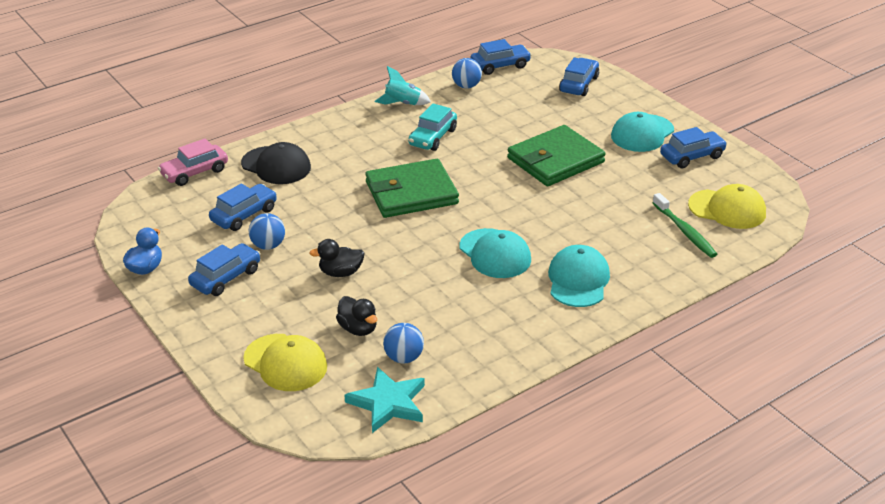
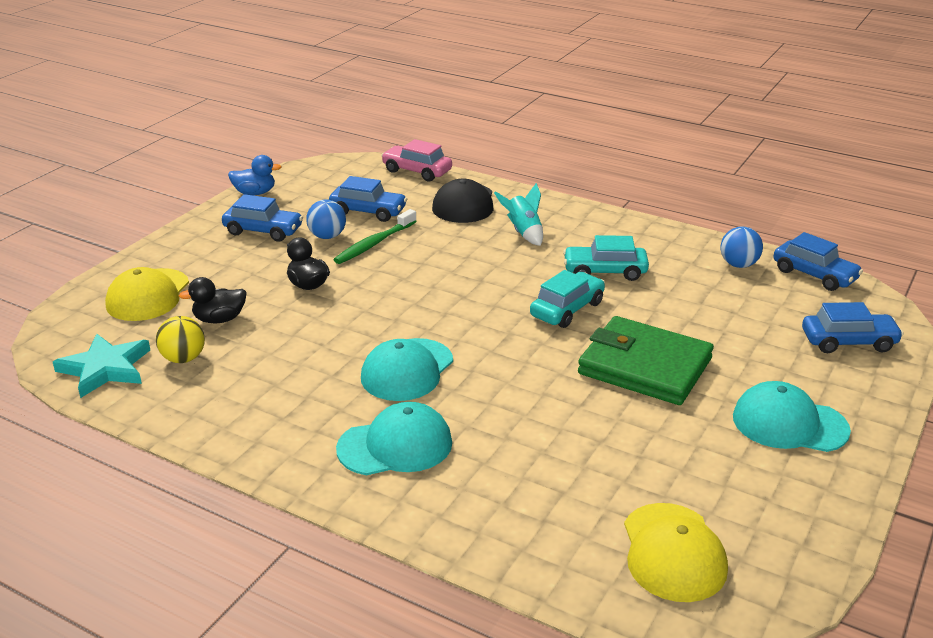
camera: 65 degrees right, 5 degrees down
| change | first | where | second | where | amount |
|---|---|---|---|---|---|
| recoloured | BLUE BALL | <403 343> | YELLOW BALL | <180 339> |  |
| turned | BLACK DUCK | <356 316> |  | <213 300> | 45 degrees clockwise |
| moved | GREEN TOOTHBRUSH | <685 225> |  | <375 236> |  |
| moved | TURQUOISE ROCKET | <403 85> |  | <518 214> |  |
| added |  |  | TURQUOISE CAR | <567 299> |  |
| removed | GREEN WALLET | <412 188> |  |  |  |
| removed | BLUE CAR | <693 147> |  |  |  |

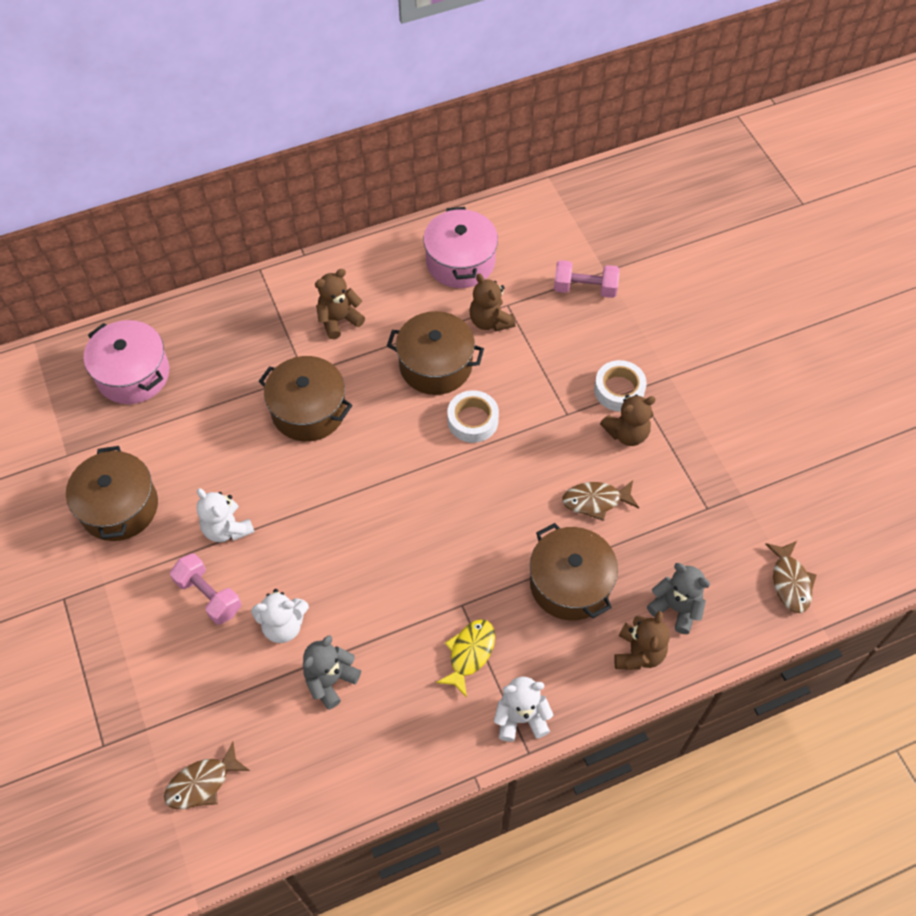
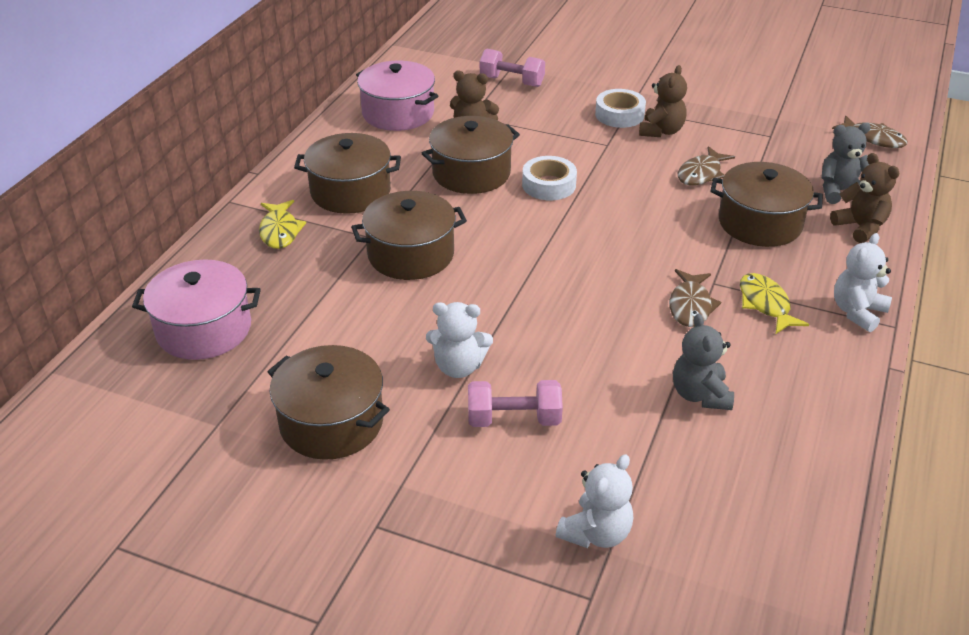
camera: 45 degrees left, 20 degrees down
| change | first | where | second | where | amount |
|---|---|---|---|---|---|
| added |  |  | YELLOW FISH | <282 224> |  |
| replaced | BROWN TEDDY BEAR | <340 304> | BROWN POT | <347 173> |  |
| turned | PINK DUMBBELL | <587 279> |  | <512 68> | 60 degrees clockwise |
| moved | WHITE TEDDY BEAR | <280 616> |  | <594 501> |  |
| moved | BROWN FISH | <207 775> |  | <695 298> |  |

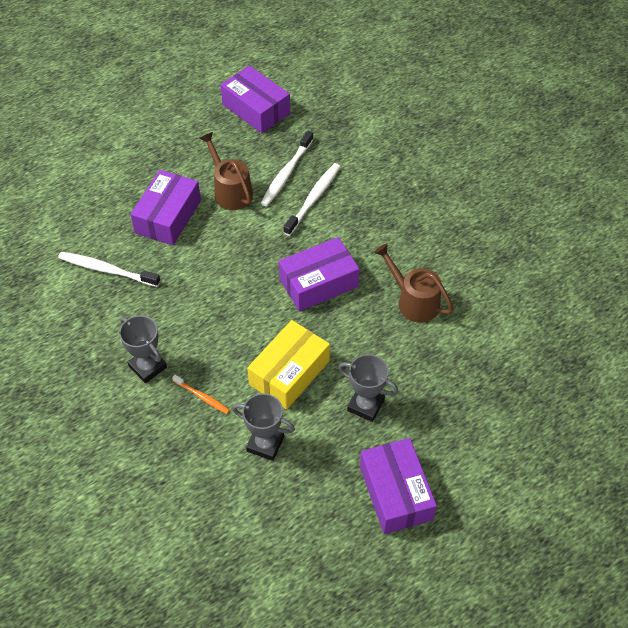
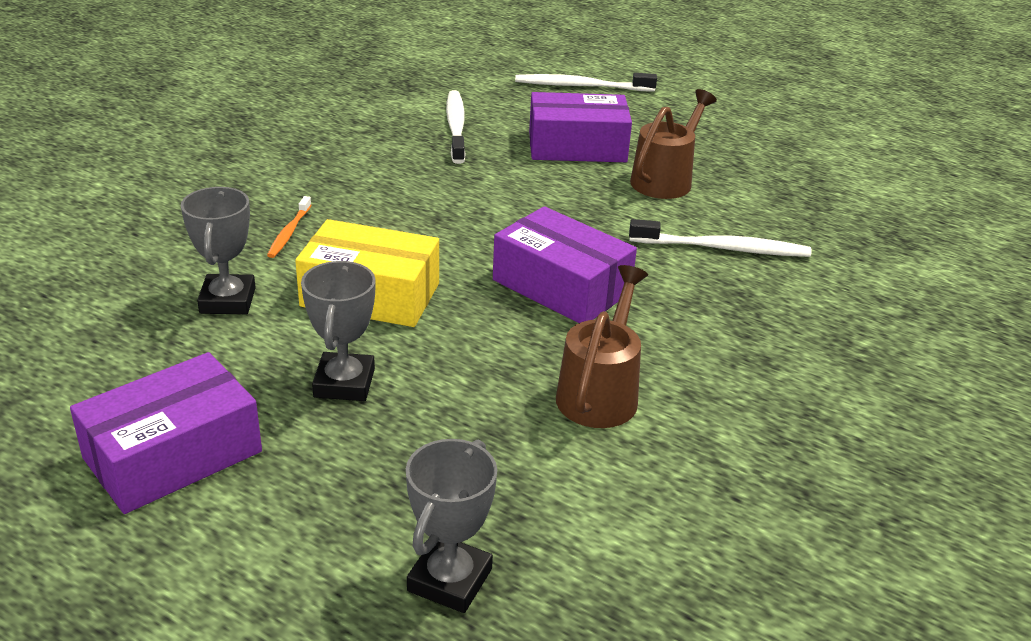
camera: 65 degrees right, 20 degrees down
| change | first | where | second | where | amount |
|---|---|---|---|---|---|
| moved | GREY TROPHY | <143 349> |  | <451 526> |  |
| moved | WHITE TOOTHBRUSH | <287 169> |  | <586 82> |  |
| removed | PURPLE BOX | <255 99> |  |  |  |

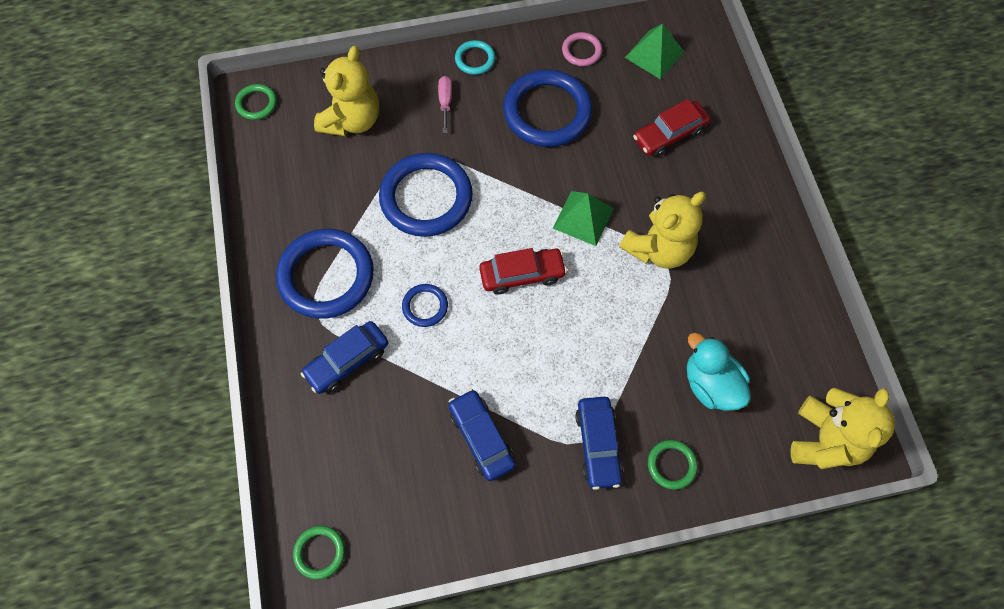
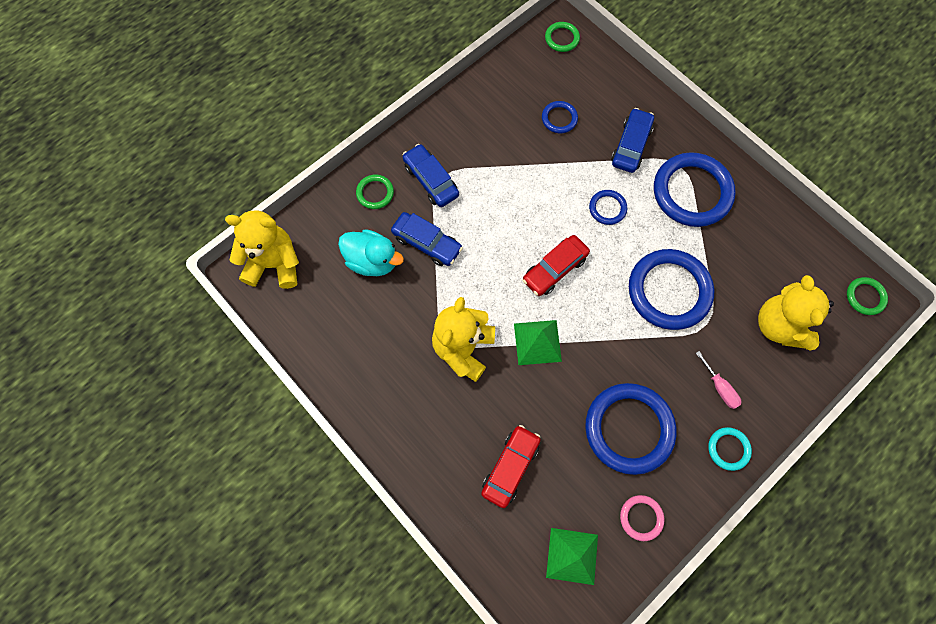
camera: 150 degrees right, 5 degrees up
| change | first | where | second | where | amount |
|---|---|---|---|---|---|
| turned | YELLOW TEDDY BEAR | <842 428> |  | <262 249> | 105 degrees clockwise |
| moved | BLUE CAR | <482 435> |  | <427 239> |  |
| added |  |  | BLUE RING | <560 117> |  |

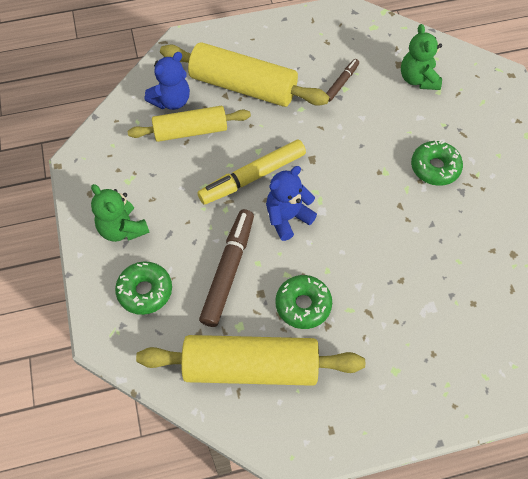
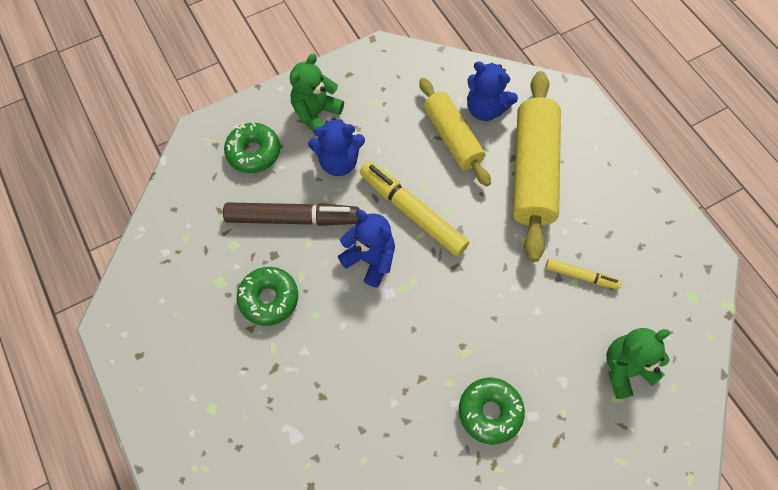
camera: 75 degrees right, 5 degrees up
| change | first | where | second | where | amount |
|---|---|---|---|---|---|
| added |  |  | BLUE TEDDY BEAR | <336 147> |  |
| recoloured | BROWN MARKER | <342 80> | YELLOW MARKER | <584 274> |  |
| removed | YELLOW ROLLING PIN | <250 360> |  |  |  |

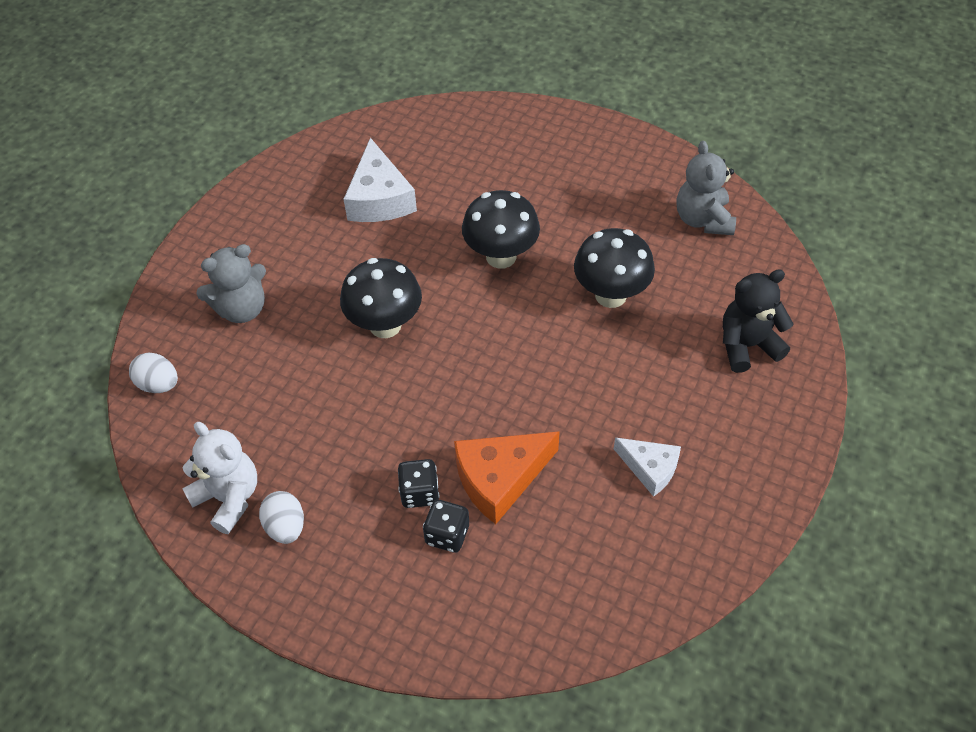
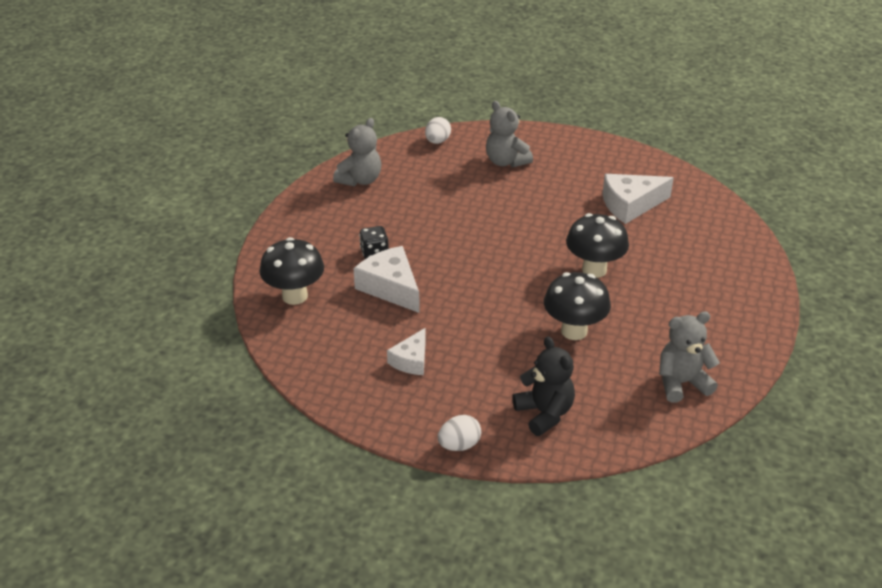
camera: 80 degrees right, 15 degrees down
| change | first | where | second | where | amount |
|---|---|---|---|---|---|
| moved | BLACK MUSHROOM | <381 298> |  | <291 271> |  |
| recoloured | WHITE TEDDY BEAR | <219 478> | GREY TEDDY BEAR | <357 152> |  |
| recoloured | ORANGE CHEESE | <507 477> | WHITE CHEESE | <386 279> |  |
| moved | WHITE EGG | <281 517> |  | <459 433> |  |
| removed | BLACK DICE | <446 526> |  |  |  |

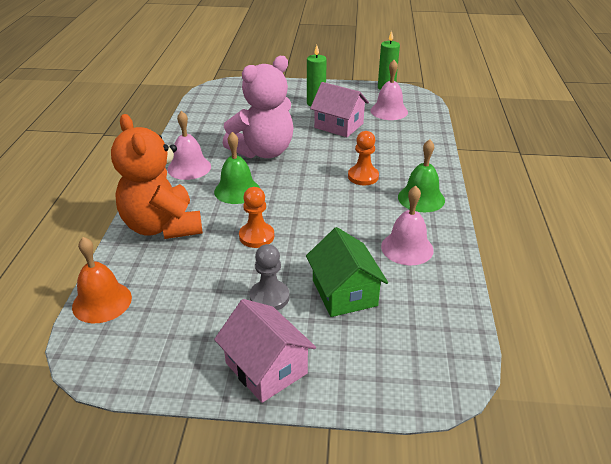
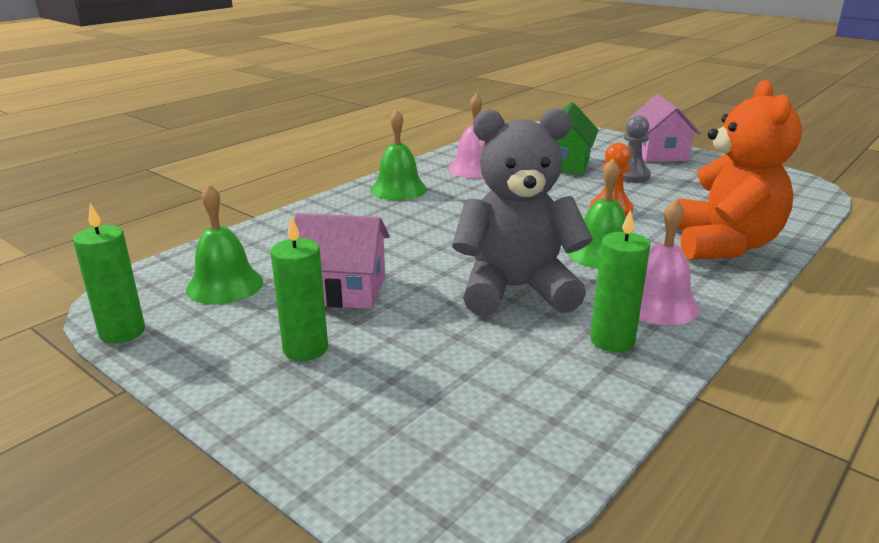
camera: 145 degrees left, 10 degrees down
| change | first | where | second | where | amount |
|---|---|---|---|---|---|
| recoloured | PINK BELL | <389 90> | GREEN BELL | <224 244> |  |
| turned | PINK HOUSE | <339 109> |  | <342 261> | 60 degrees counterclockwise |
| recoloured | PINK TEDDY BEAR | <258 107> | GREY TEDDY BEAR | <522 212> |  |
| added |  |  | GREEN CANDLE | <620 280> |  |
| removed | ORANGE BELL | <102 280> |  |  |  |
| removed | ORANGE PAWN | <363 158> |  |  |  |

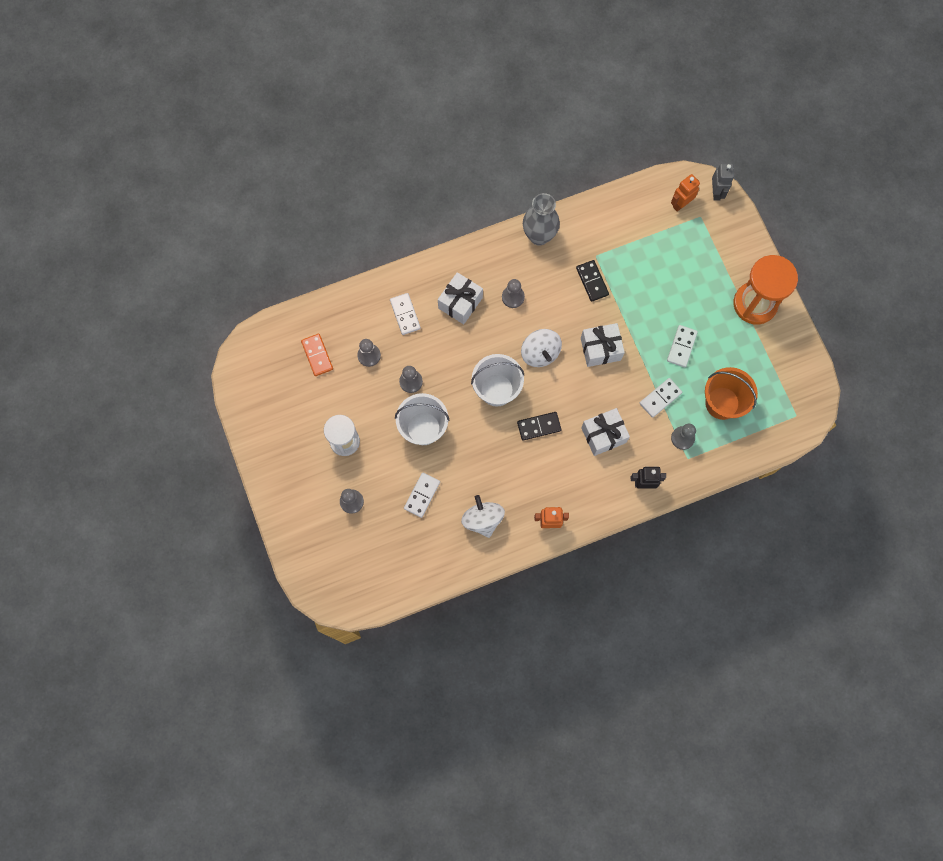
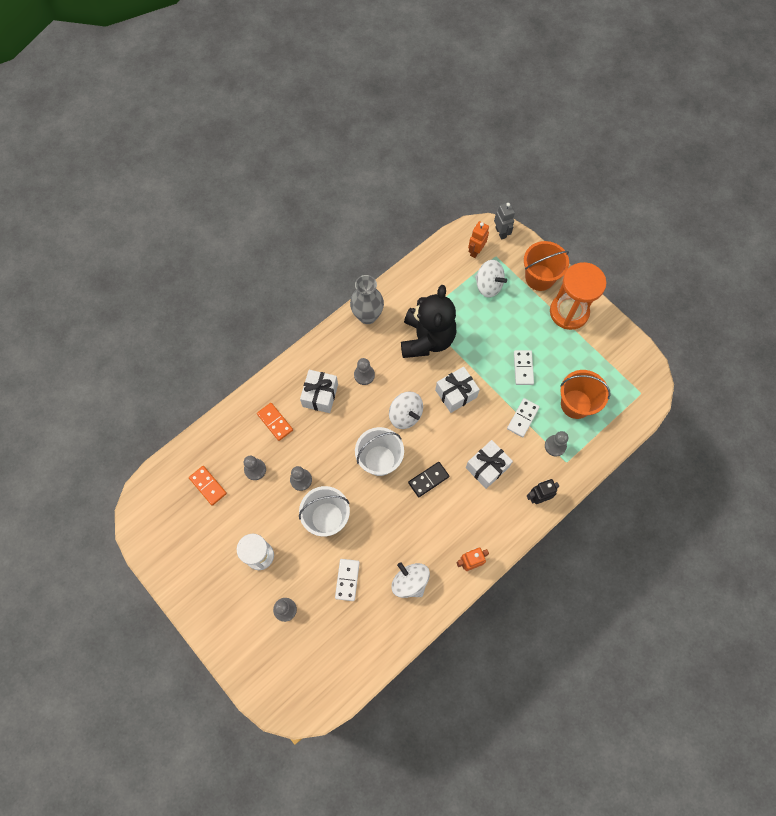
camera: 20 degrees left, 5 degrees down
| change | first | where | second | where | amount |
|---|---|---|---|---|---|
| recoloured | WHITE DOMINO | <405 314> | ORANGE DOMINO | <275 422> |  |
| replaced | BLACK DOMINO | <592 281> | BLACK TEDDY BEAR | <428 321> |  |
| added |  |  | WHITE SPINNING TOP | <491 279> |  |
| added |  |  | ORANGE BUCKET | <546 266> |  |

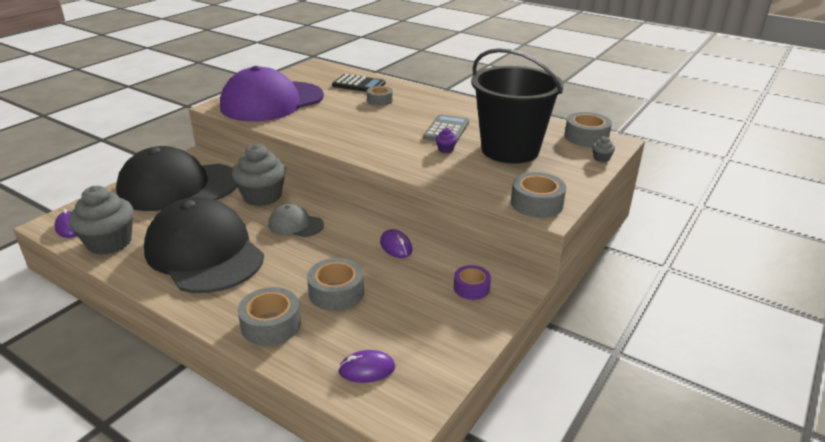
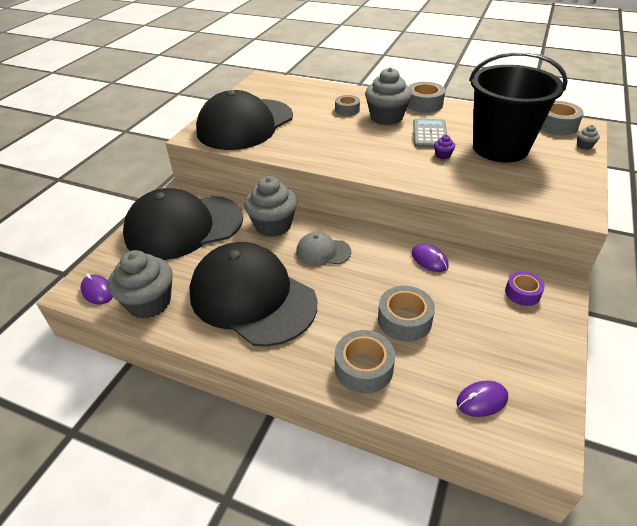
camera: 10 degrees left, 10 degrees up
| change | first | where | second | where | amount |
|---|---|---|---|---|---|
| recoloured | PURPLE CAP | <272 94> | BLACK CAP | <244 120> |  |
| added |  |  | GREY CUPCAKE | <388 96> |  |
| moved | GREY TAPE | <538 195> |  | <426 97> |  |
| removed | BLACK CALCULATOR | <358 83> |  |  |  |

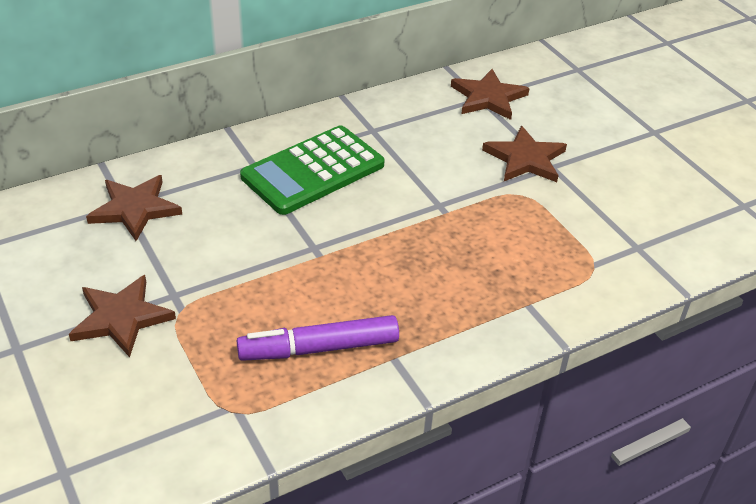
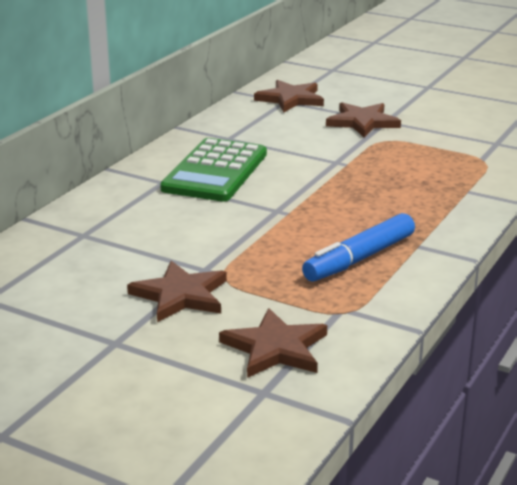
camera: 30 degrees left, 15 degrees down
| change | first | where | second | where | amount |
|---|---|---|---|---|---|
| moved | BROWN STAR | <134 208> |  | <273 343> |  |
| recoloured | PURPLE MARKER | <318 338> | BLUE MARKER | <358 247> |  |

